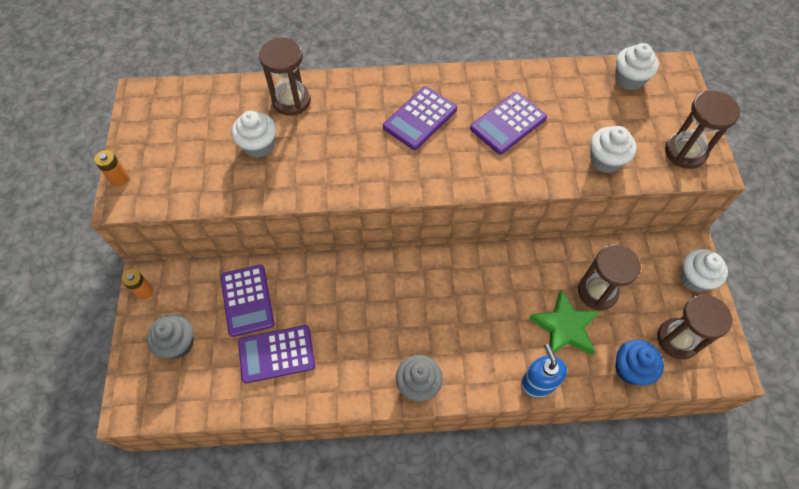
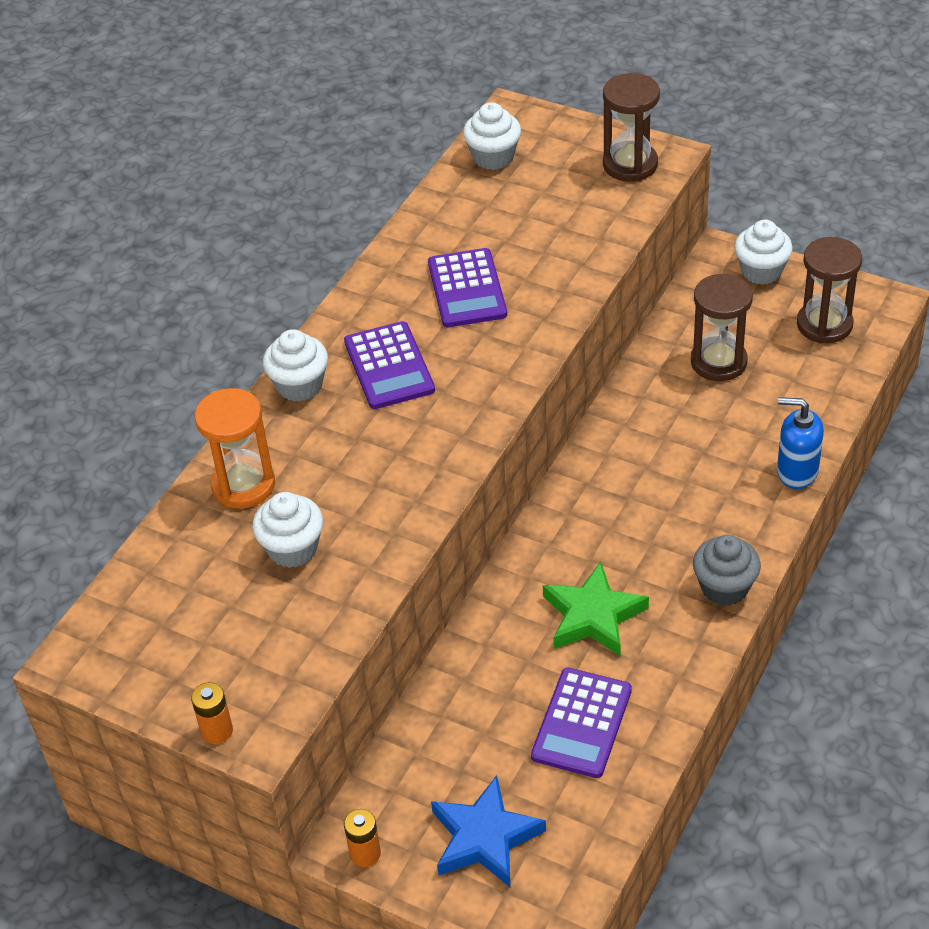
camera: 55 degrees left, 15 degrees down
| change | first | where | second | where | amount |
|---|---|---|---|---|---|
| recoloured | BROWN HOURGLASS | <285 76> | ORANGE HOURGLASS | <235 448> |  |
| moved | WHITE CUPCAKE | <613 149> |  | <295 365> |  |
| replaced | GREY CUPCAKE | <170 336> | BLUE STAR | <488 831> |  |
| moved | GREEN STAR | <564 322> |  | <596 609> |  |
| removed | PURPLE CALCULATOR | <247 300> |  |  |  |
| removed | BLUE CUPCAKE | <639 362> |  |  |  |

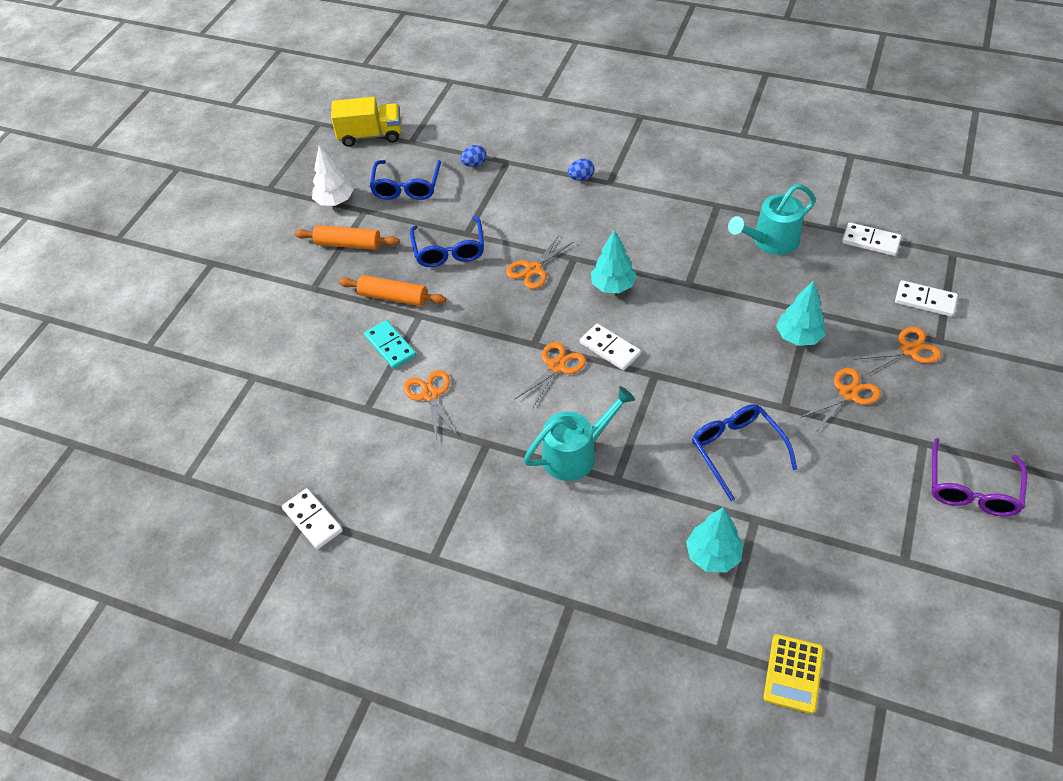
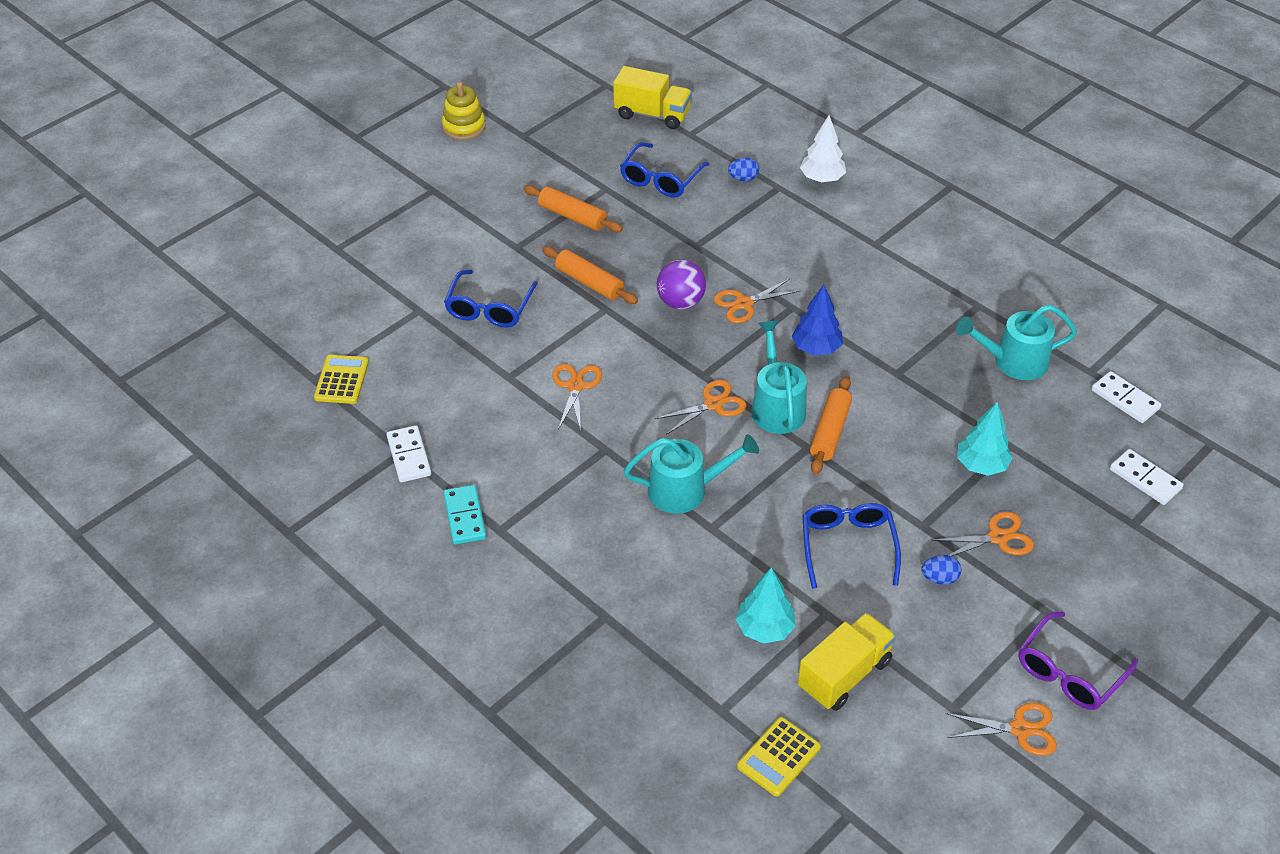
camera: 20 degrees right, 5 degrees down
| change | first | where | second | where | amount |
|---|---|---|---|---|---|
| added |  |  | YELLOW CALCULATOR | <341 379> |  |
| added |  |  | YELLOW STACKING TOY | <464 111> |  |
| moved | TURQUOISE DOMINO | <390 344> |  | <464 515> |  |
| moved | BLUE GLASSES | <447 241> |  | <491 299> |  |
| added |  |  | PURPLE BALL | <681 284> |  |
| replaced | WHITE DOMINO | <610 346> | TURQUOISE WATERING CAN | <779 377> |  |
| recoloured | TURQUOISE TREE | <614 261> | BLUE TREE | <817 320> |  |
| added |  |  | YELLOW TRUCK | <847 662> |  |
| moved | WHITE TREE | <332 175> |  | <823 148> |  |
| added |  |  | ORANGE ROLLING PIN | <831 425> |  |
| moved | BLUE EGG | <580 170> |  | <941 570> |  |
| moved | ORANGE SCISSORS | <897 351> |  | <1001 729> |  |

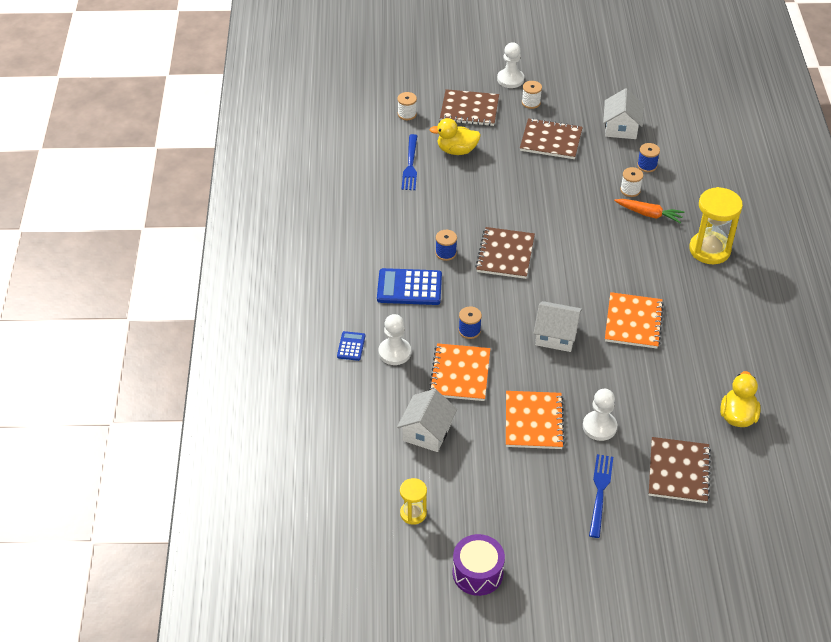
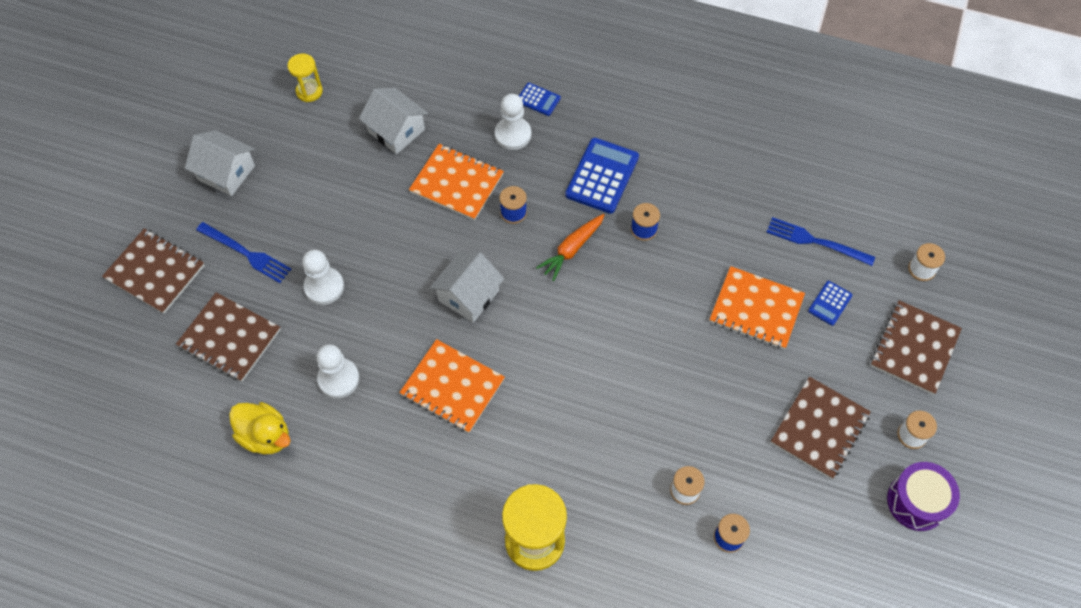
camera: 110 degrees right, 15 degrees up
| change | first | where | second | where | amount |
|---|---|---|---|---|---|
| moved | BROWN NOTEBOOK | <505 253> |  | <153 271> |  |
| moved | WHITE HOUSE | <623 113> |  | <220 163> |  |
| moved | WHITE PAWN | <510 65> |  | <337 371> |  |
| moved | ORANGE CARROT | <649 211> |  | <570 247> |  |
| moved | ORANGE NOTEBOOK | <535 420> |  | <757 307> |  |
| replaced | YELLOW DUCK | <455 136> | BLUE CALCULATOR | <830 303> |  |
| moved | PURPLE DRUM | <479 565> |  | <923 496> |  |

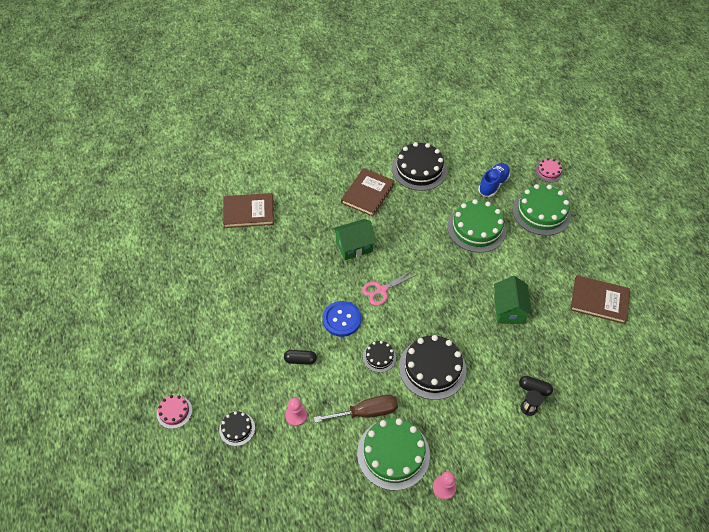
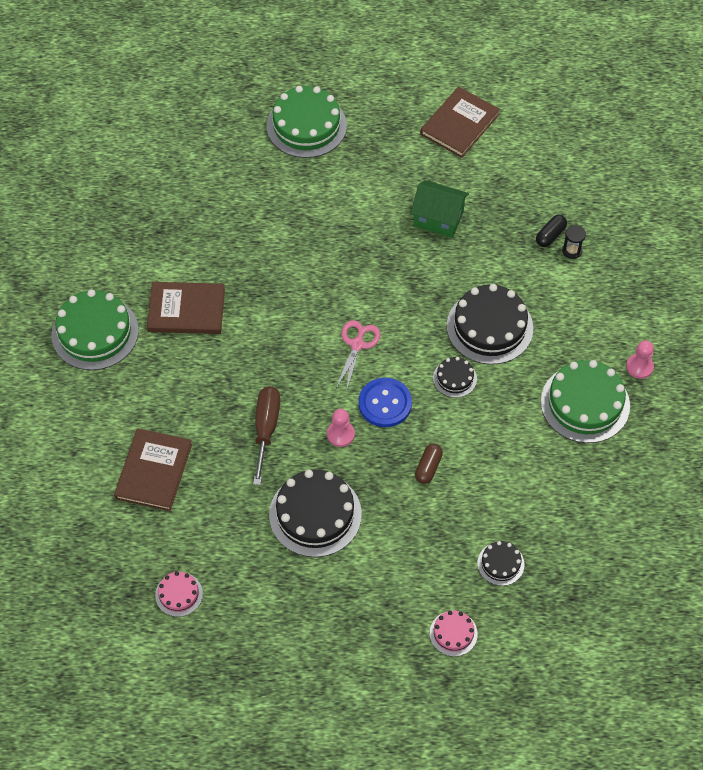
camera: 70 degrees left, 5 degrees up
| change | first | where | second | where | amount |
|---|---|---|---|---|---|
| moved | GREEN CAKE | <476 226> |  | <95 329> |  |
| turned | BROWN BOOK | <368 192> |  | <186 308> | 45 degrees counterclockwise |
| moved | PINK CAKE | <549 170> |  | <179 594> |  |
| moved | BROWN SCREWDRIVER | <356 409> |  | <266 435> |  |
| moved | BLACK CAKE | <419 166> |  | <315 513> |  |
| moved | PINK PAWN | <296 412> |  | <341 428> |  |
| turned | PINK SCISSORS | <389 288> |  | <358 356> | 150 degrees counterclockwise |
| recoloured | BLACK CAPSULE | <300 357> | BROWN CAPSULE | <429 464> |  |
| removed | GREEN HOUSE | <354 239> |  |  |  |
| removed | BLUE SHOE | <494 180> |  |  |  |

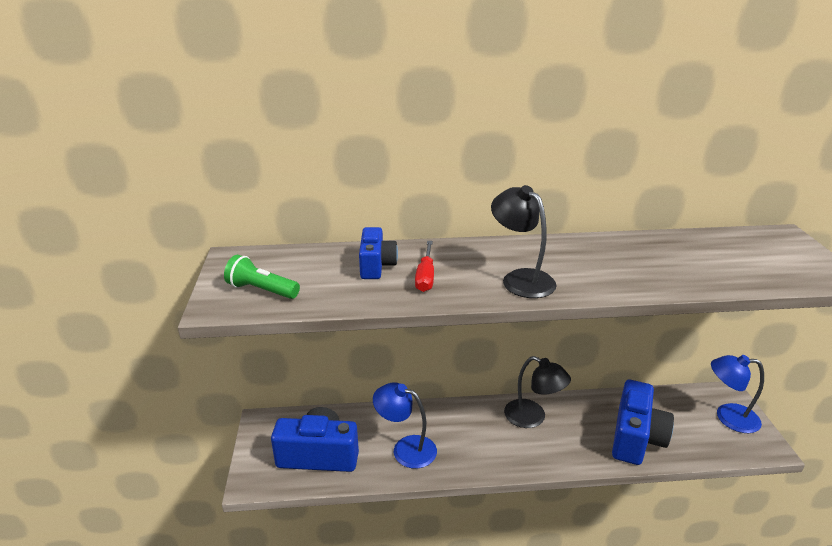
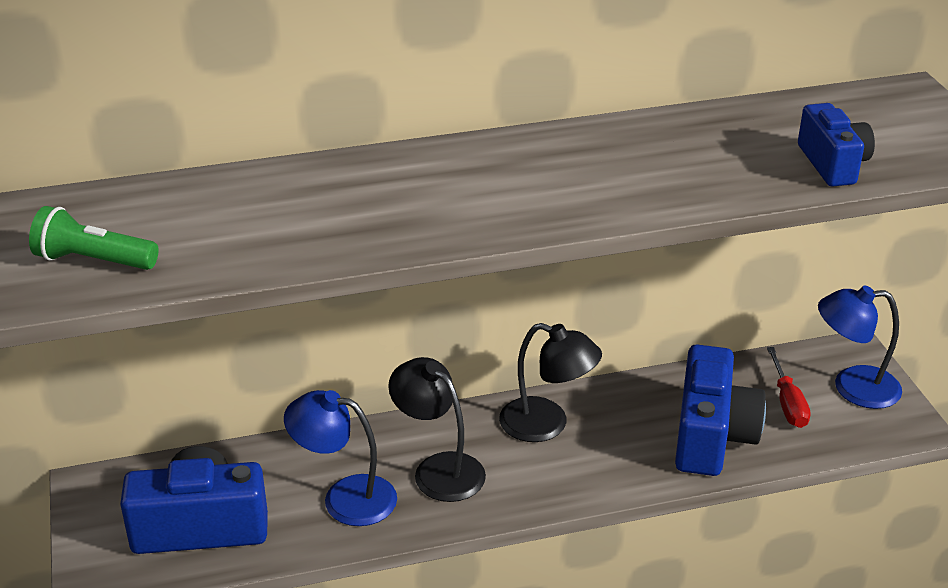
camera: 10 degrees left, 5 degrees up
| change | first | where | second | where | amount |
|---|---|---|---|---|---|
| moved | BLACK LAMP | <524 241> |  | <437 429> |  |
| moved | RED SCREWDRIVER | <424 266> |  | <789 387> |  |
| moved | BLUE CAMERA | <378 253> |  | <836 145> |  |

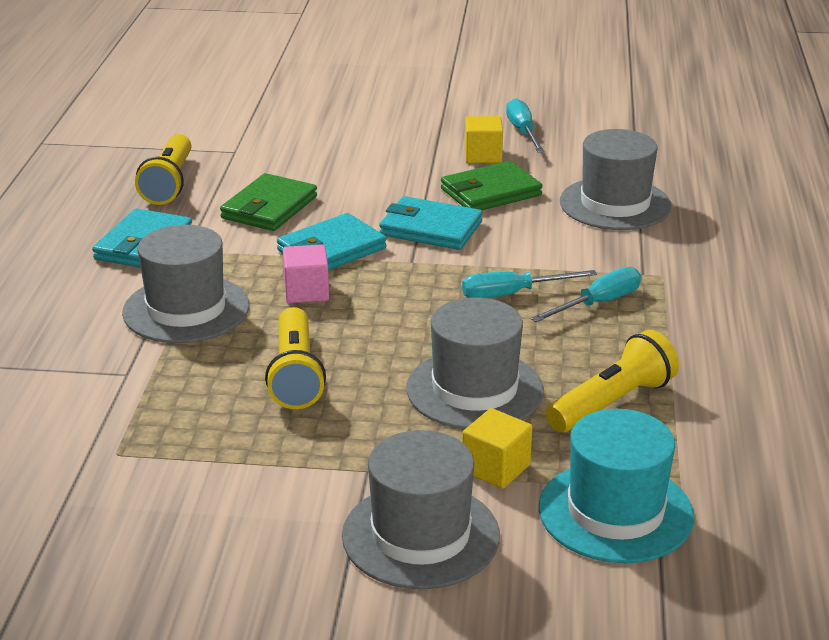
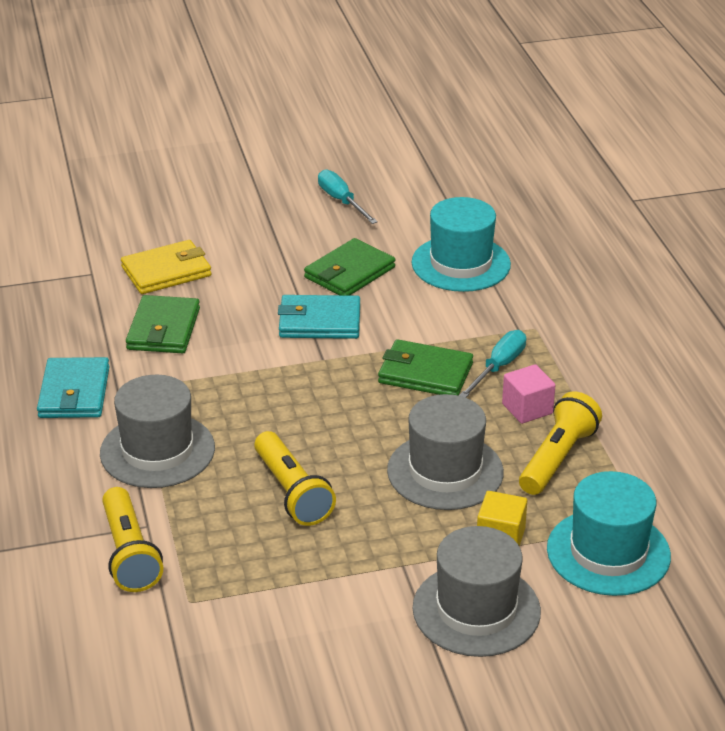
camera: 20 degrees left, 5 degrees up
| change | first | where | second | where | amount |
|---|---|---|---|---|---|
| moved | YELLOW FLASHLIGHT | <163 169> |  | <132 539> |  |
| added |  |  | YELLOW WALLET | <166 267> |  |
| replaced | TURQUOISE SCREWDRIVER | <529 284> | GREEN WALLET | <425 367> |  |
| recoloured | GREY HAT | <616 179> | TURQUOISE HAT | <461 244> |  |
| moved | PINK CUBE | <306 273> |  | <528 394> |  |
| removed | TURQUOISE WALLET | <332 241> |  |  |  |
| removed | YELLOW CUBE | <484 139> |  |  |  |

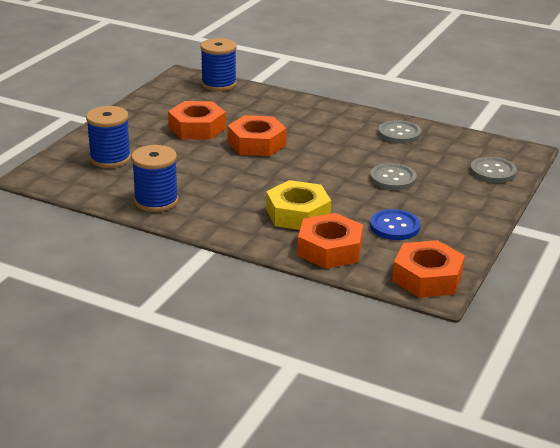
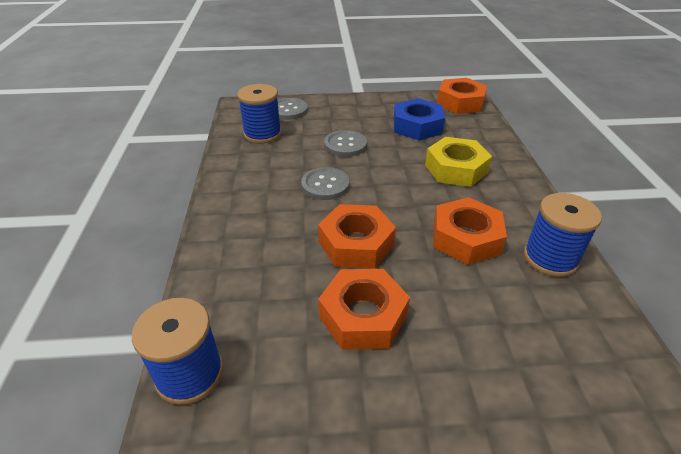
camera: 120 degrees left, 10 degrees up
| change | first | where | second | where | amount |
|---|---|---|---|---|---|
| moved | BLUE SPOOL | <108 137> |  | <259 114> |  |
| moved | GREY BUTTON | <399 132> |  | <325 183> |  |
| replaced | BLUE BUTTON | <395 224> | BLUE NUT | <419 119> |  |
| moved | ORANGE NUT | <330 241> |  | <470 231> |  |

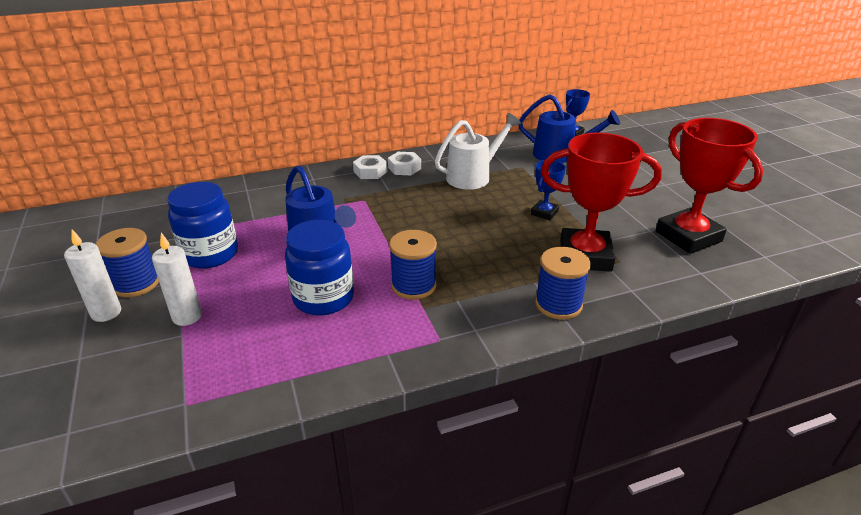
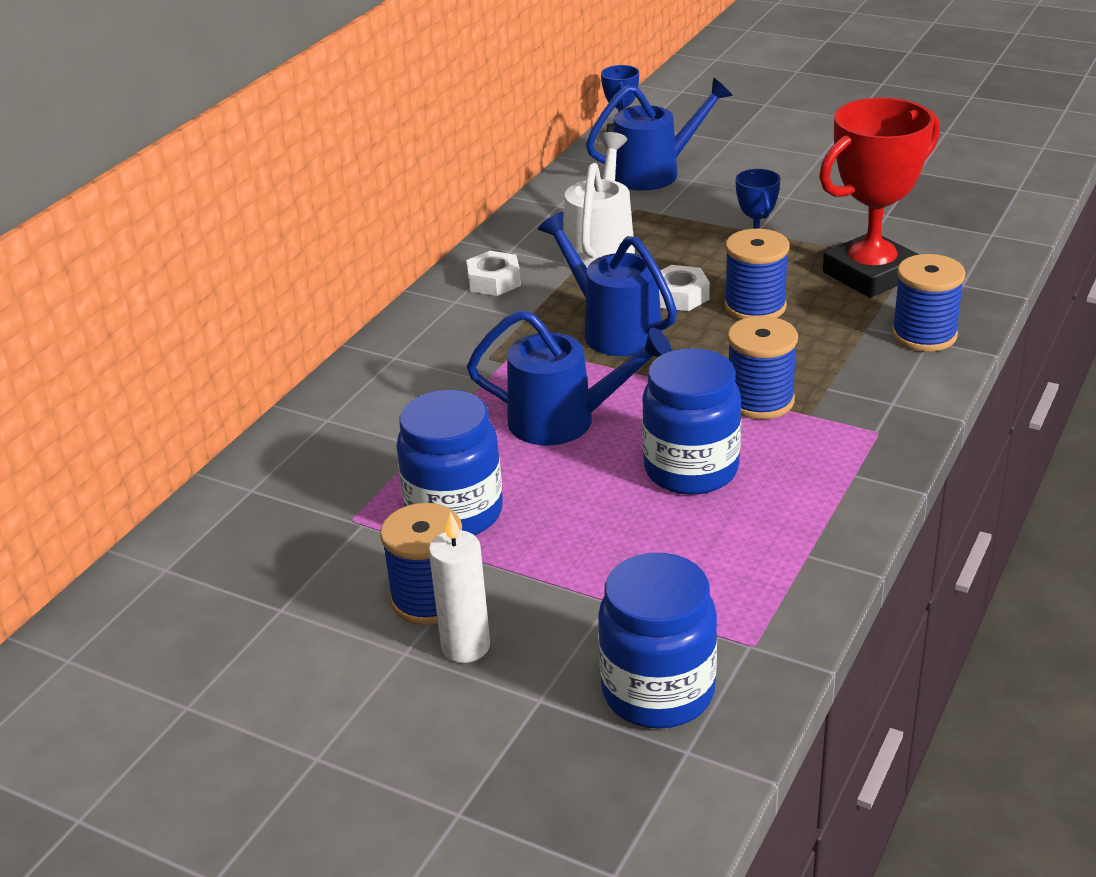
camera: 40 degrees left, 0 degrees up
| change | first | where | second | where | amount |
|---|---|---|---|---|---|
| added |  |  | BLUE WATERING CAN | <607 284> |  |
| added |  |  | BLUE JAR | <657 641> |  |
| moved | WHITE NUT | <370 167> |  | <684 288> |  |
| added |  |  | BLUE SPOOL | <756 274> |  |
| removed | WHITE CANDLE | <177 279> |  |  |  |
| removed | RED TROPHY | <709 186> |  |  |  |

